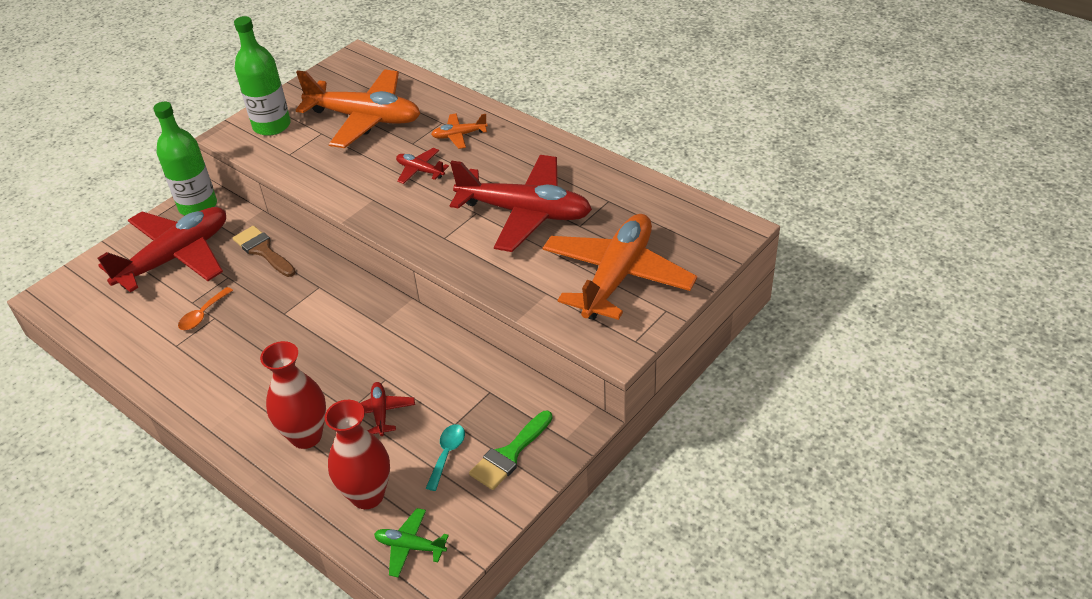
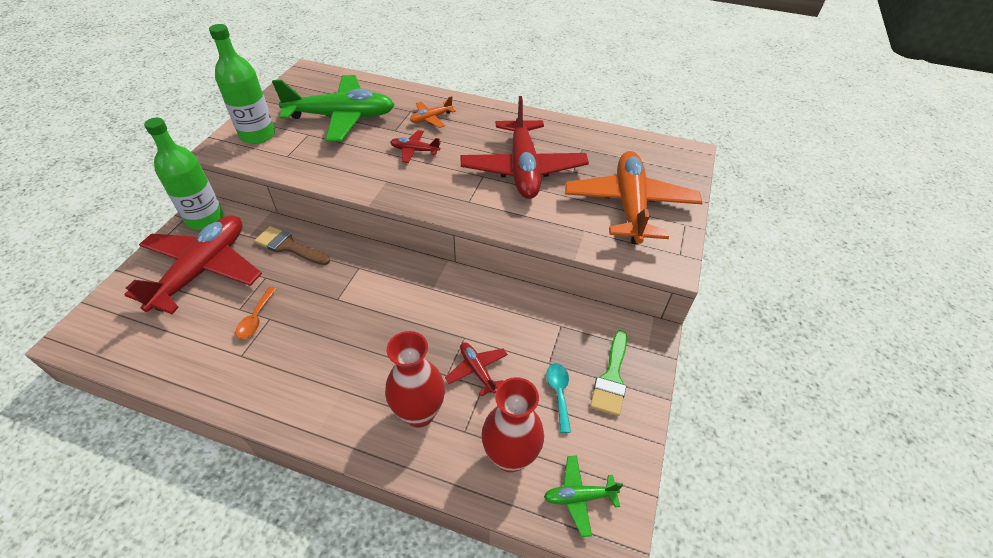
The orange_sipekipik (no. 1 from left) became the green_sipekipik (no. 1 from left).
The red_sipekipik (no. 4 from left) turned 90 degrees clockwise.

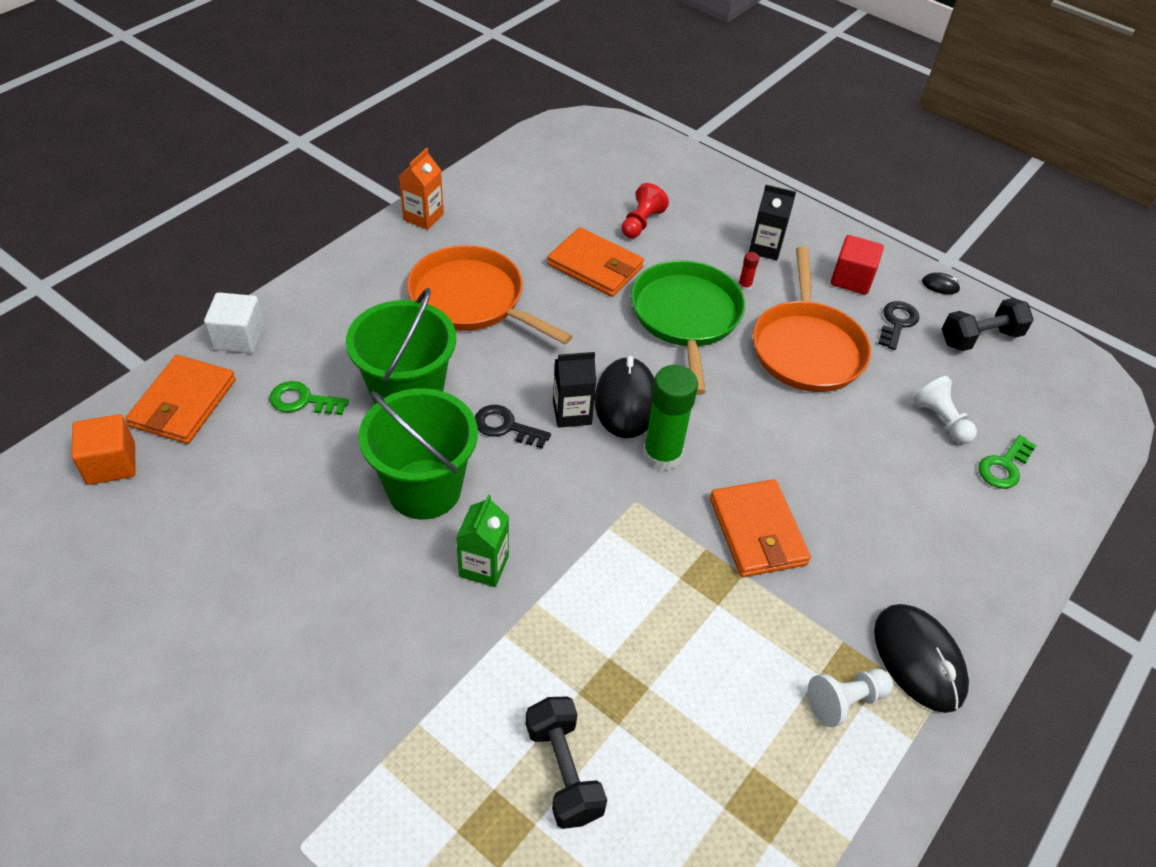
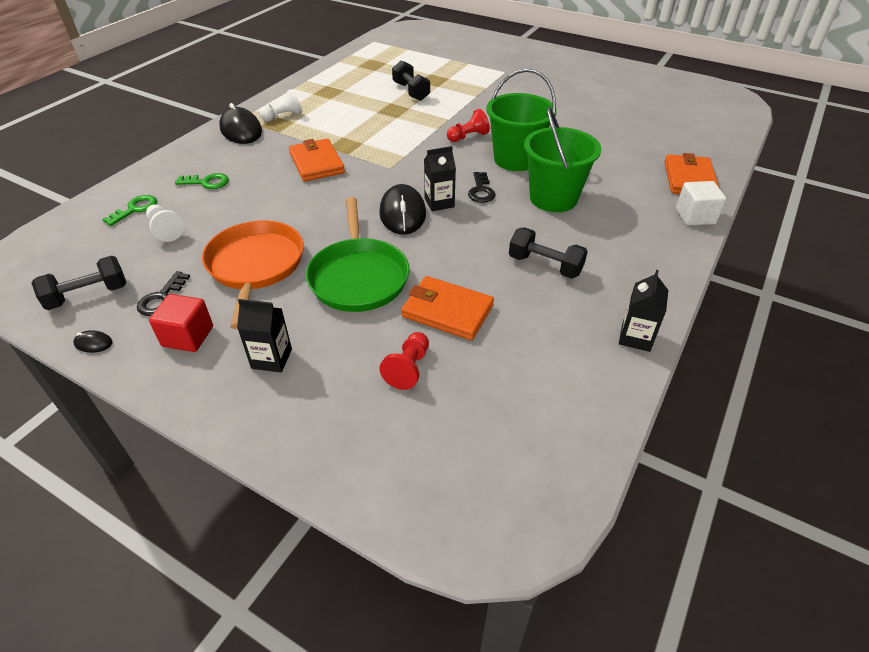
The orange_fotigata became the black_fotigata (no. 3 from left).
The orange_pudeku (no. 1 from left) was replaced by the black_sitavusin (no. 3 from left).
The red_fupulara disappeared.
The green_fupulara disappeared.
The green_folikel (no. 1 from left in the first image) moved.
The black_folikel (no. 1 from left in the first image) turned 75 degrees clockwise.
The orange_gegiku disappeared.
The green_fotigata was replaced by the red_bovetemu (no. 2 from left).

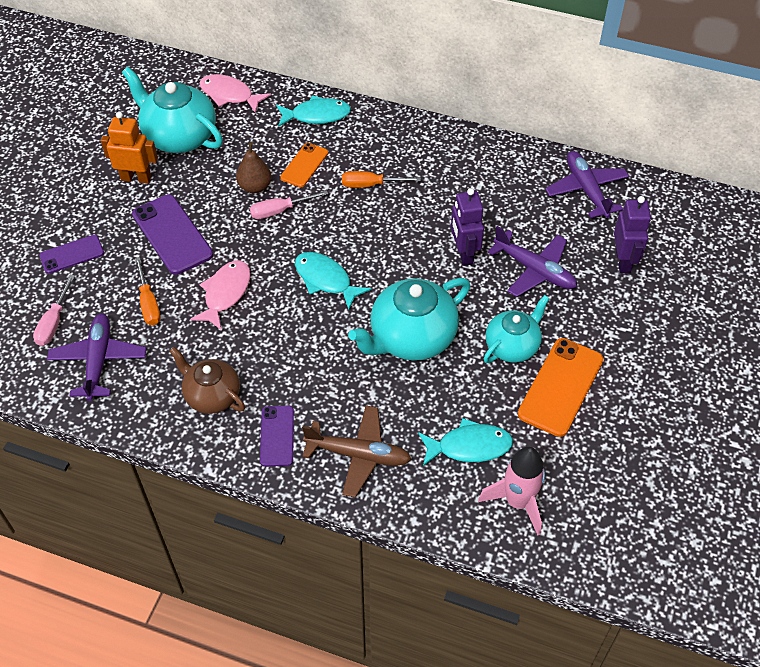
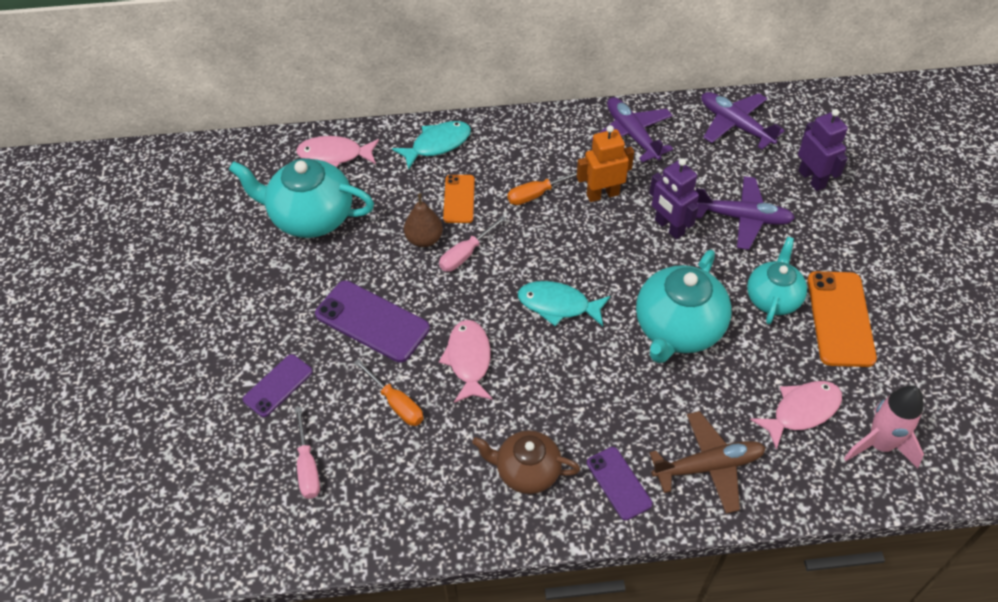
The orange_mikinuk moved.
The purple_sipekipik (no. 1 from left) moved.
The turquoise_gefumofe (no. 3 from left) became the pink_gefumofe (no. 3 from left).

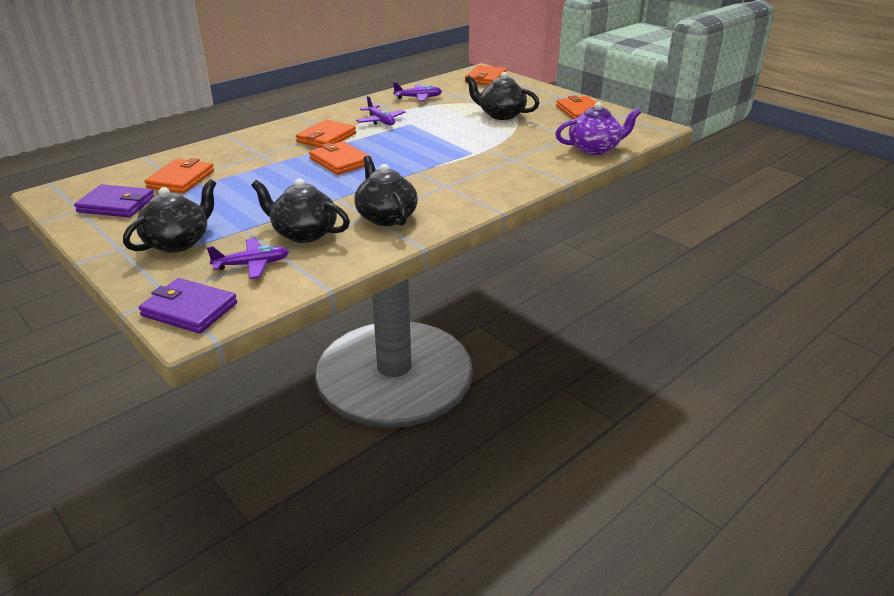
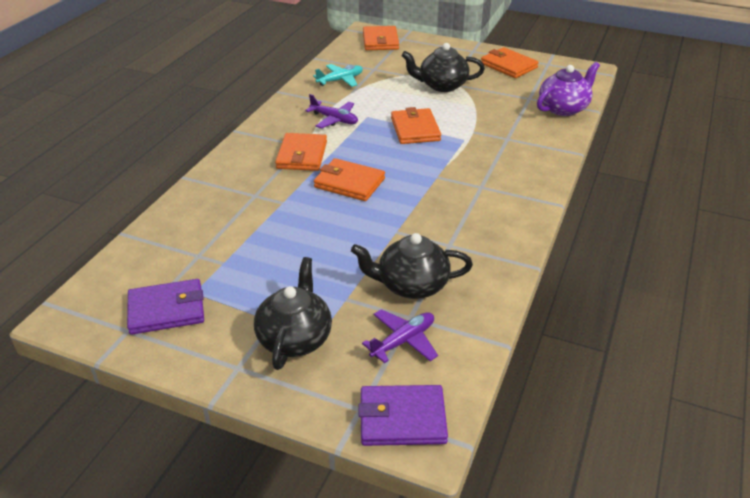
The purple_sipekipik (no. 3 from left) became the turquoise_sipekipik.
The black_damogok (no. 3 from left) disappeared.
The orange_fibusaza (no. 1 from left in the first image) moved.

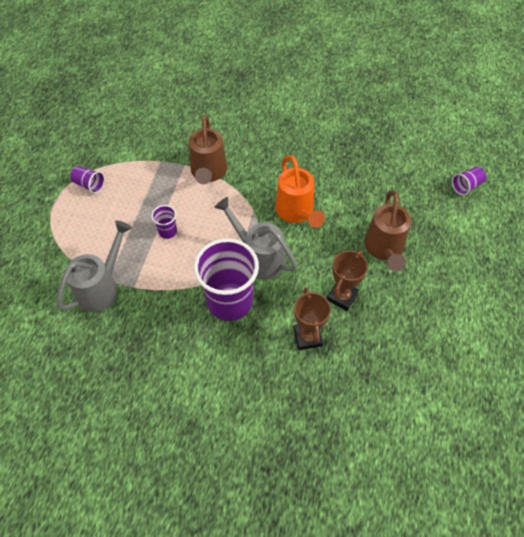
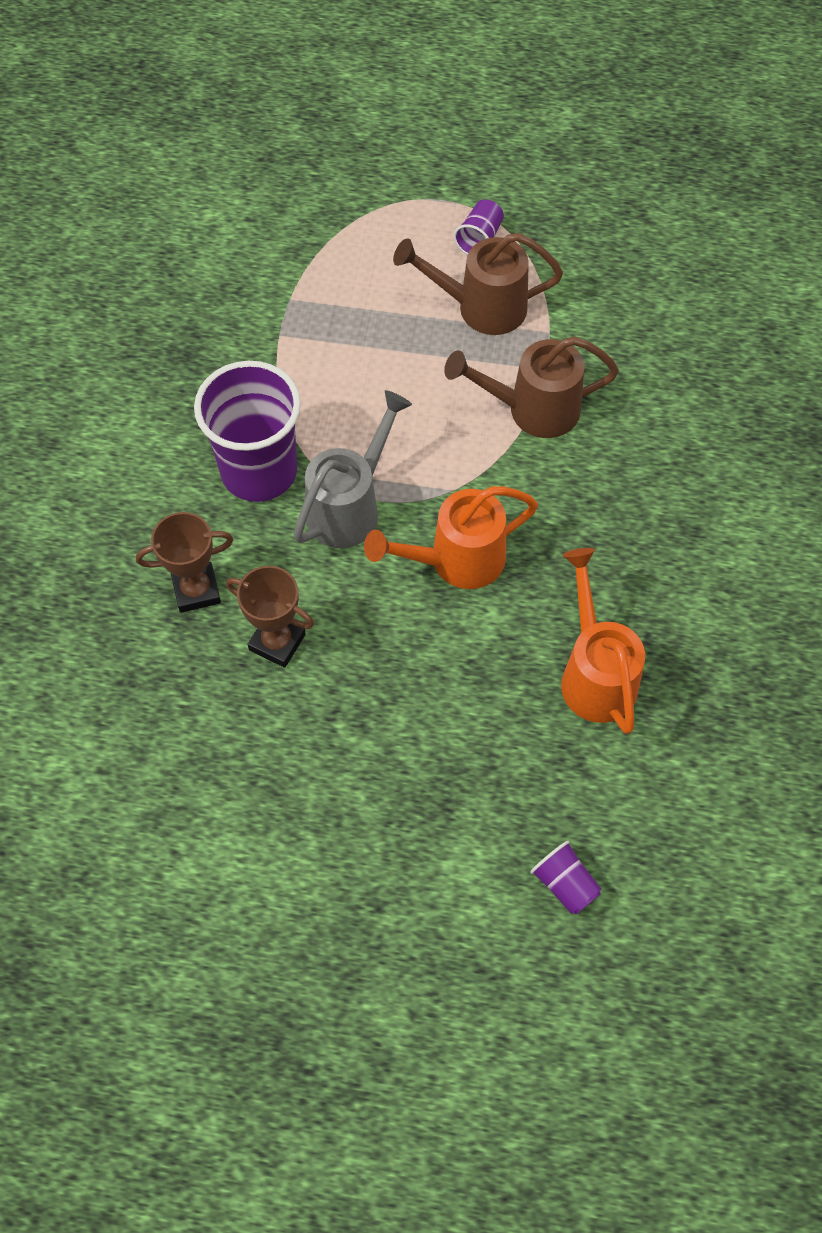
The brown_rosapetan (no. 2 from left in the first image) moved.
The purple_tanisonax (no. 2 from left) disappeared.
The grey_rosapetan (no. 1 from left) disappeared.
The orange_rosapetan (no. 2 from left) appeared.

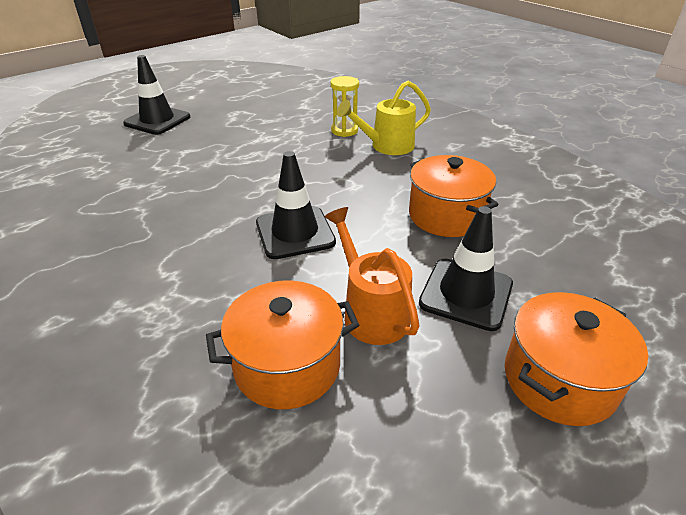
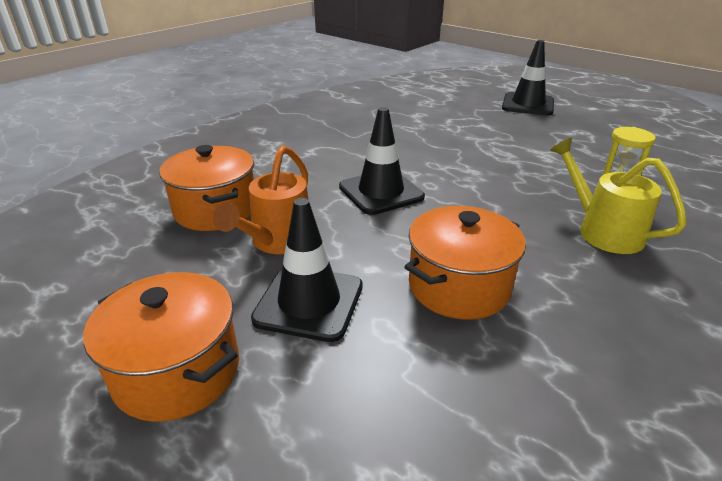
The orange_rosapetan turned 150 degrees clockwise.

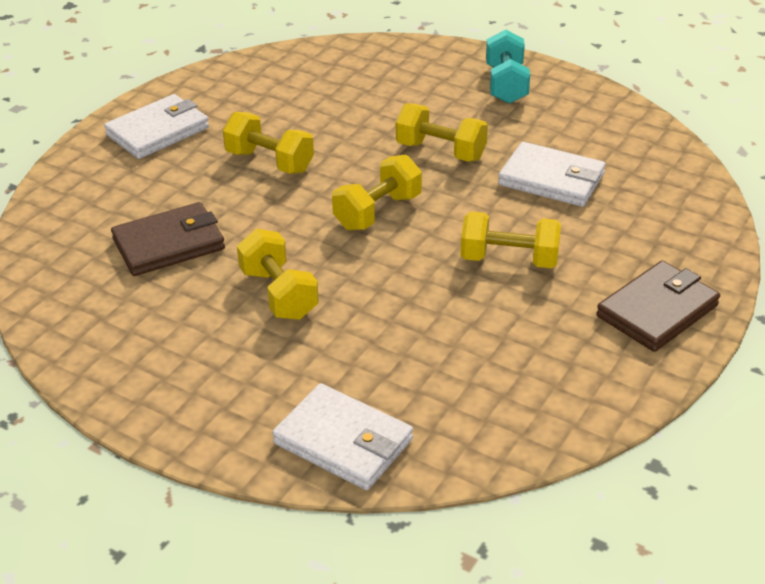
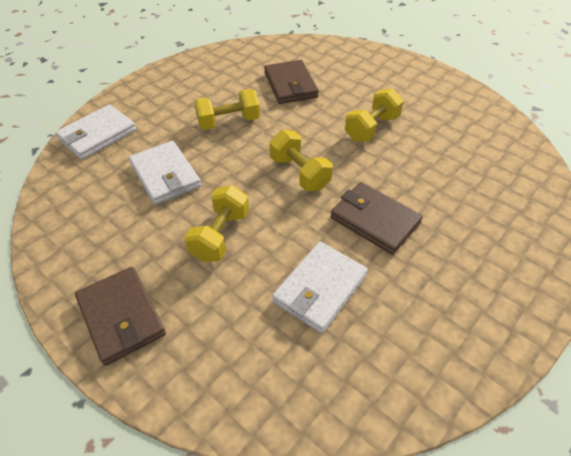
The turquoise_sitavusin disappeared.
The white_fibusaza (no. 1 from left in the first image) moved.
The yellow_sitavusin (no. 4 from left) was replaced by the brown_fibusaza (no. 3 from left).

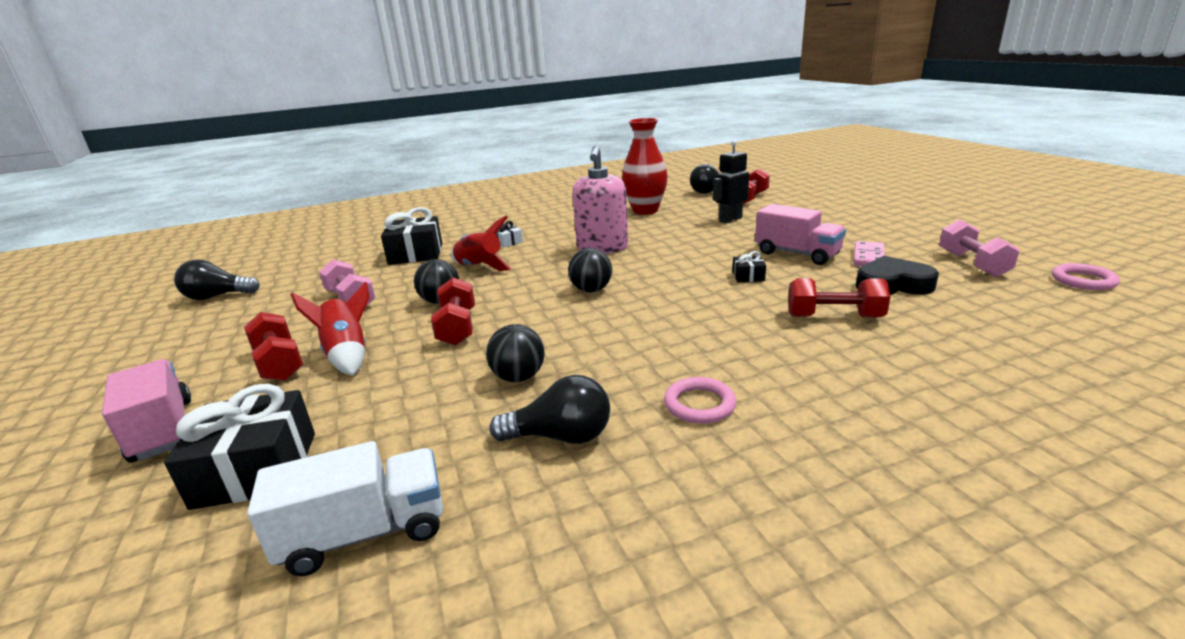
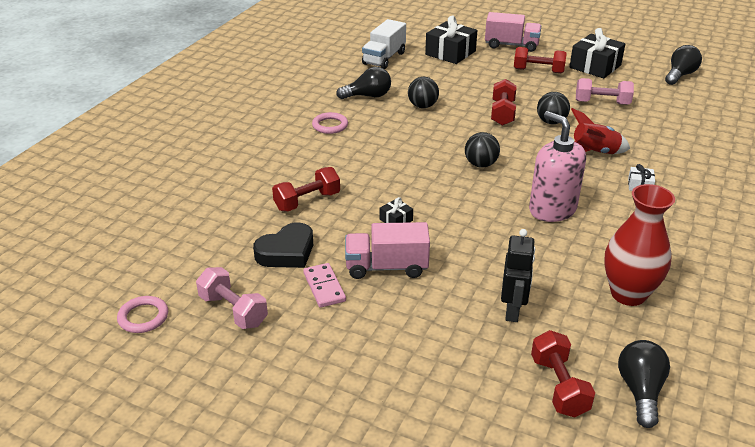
The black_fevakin (no. 2 from left in the first image) moved.
The red_sitavusin (no. 2 from left) turned 60 degrees clockwise.
The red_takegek (no. 1 from left) disappeared.
The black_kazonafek (no. 2 from left in the first image) turned 150 degrees counterclockwise.

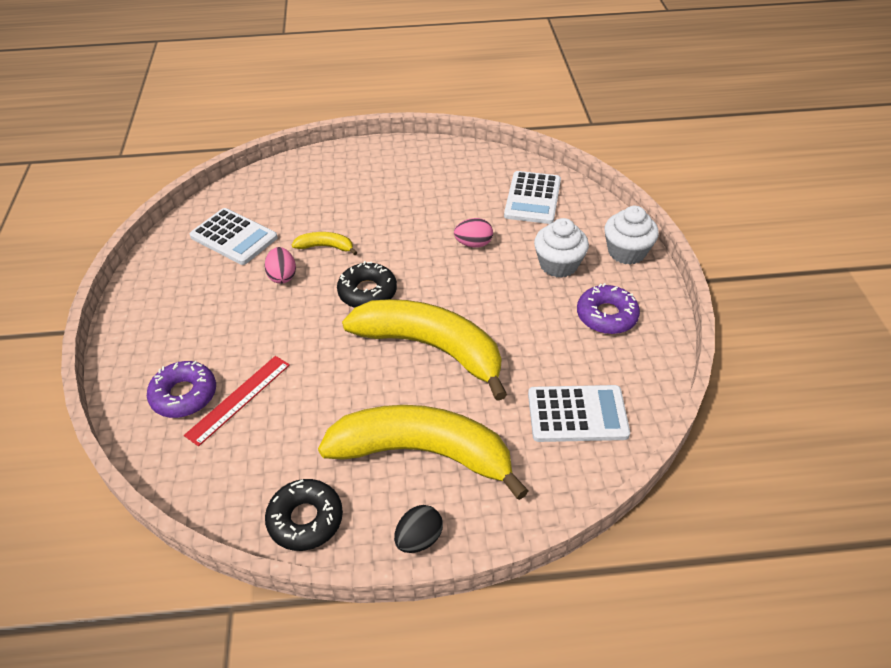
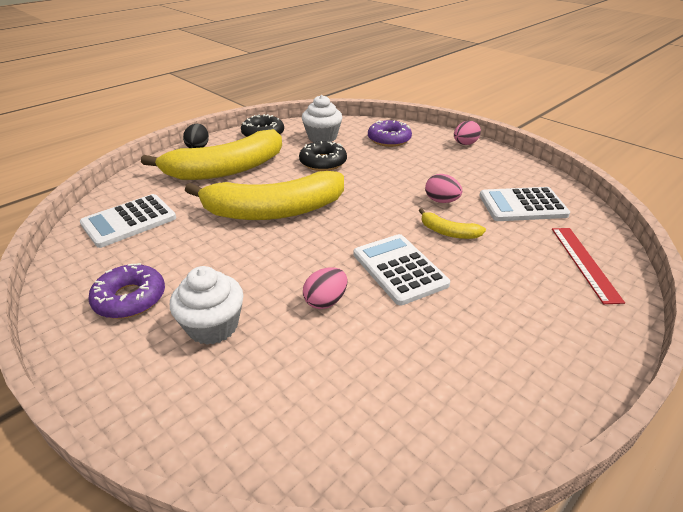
The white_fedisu (no. 2 from left) moved.
The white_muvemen (no. 2 from left) moved.
The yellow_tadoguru (no. 1 from left in the first image) turned 60 degrees clockwise.
The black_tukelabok (no. 2 from left) moved.
The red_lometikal moved.
The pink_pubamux (no. 3 from left) appeared.

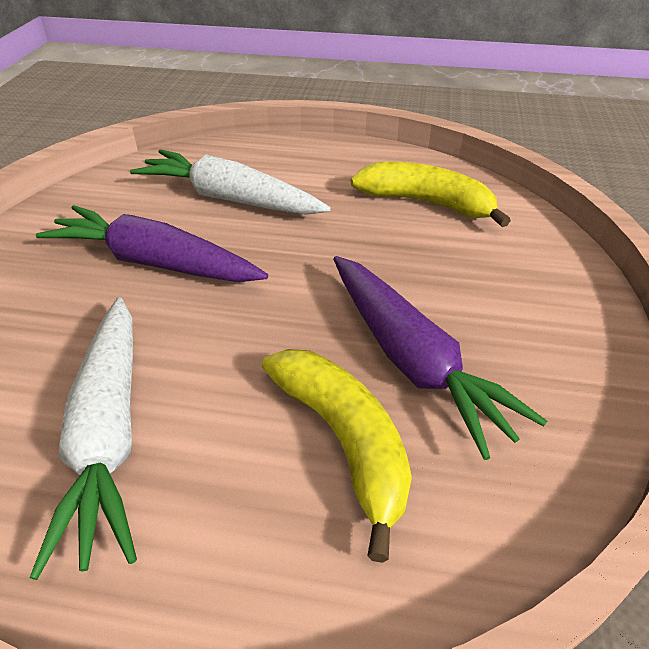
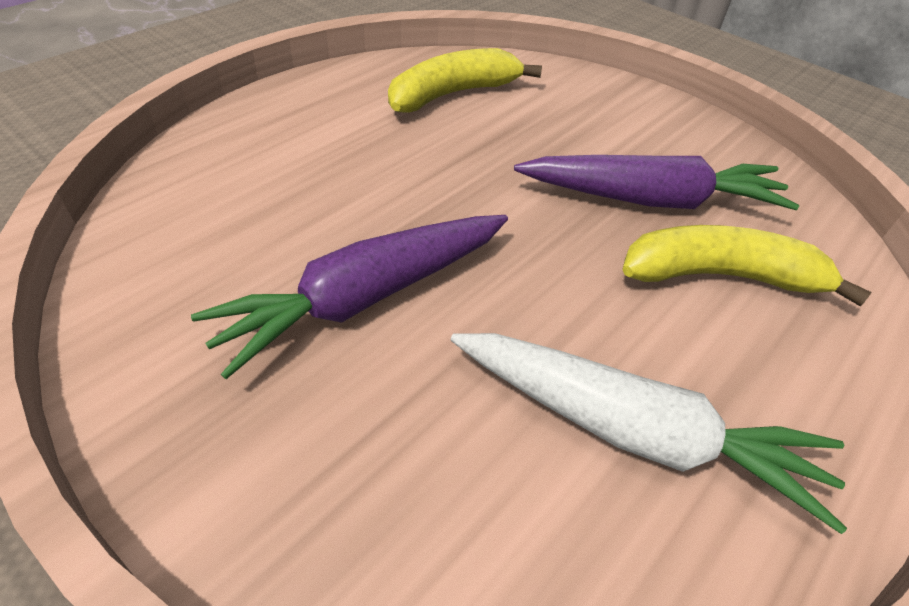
The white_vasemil (no. 2 from left) disappeared.

